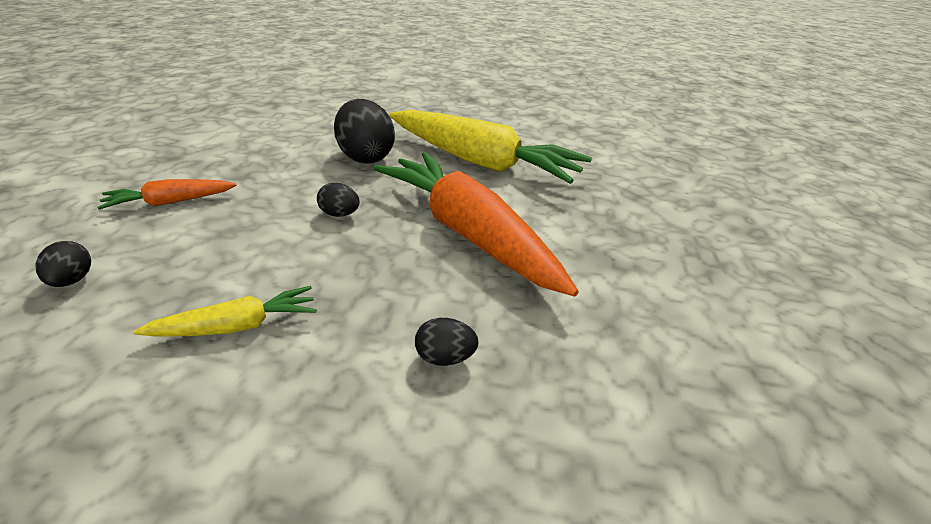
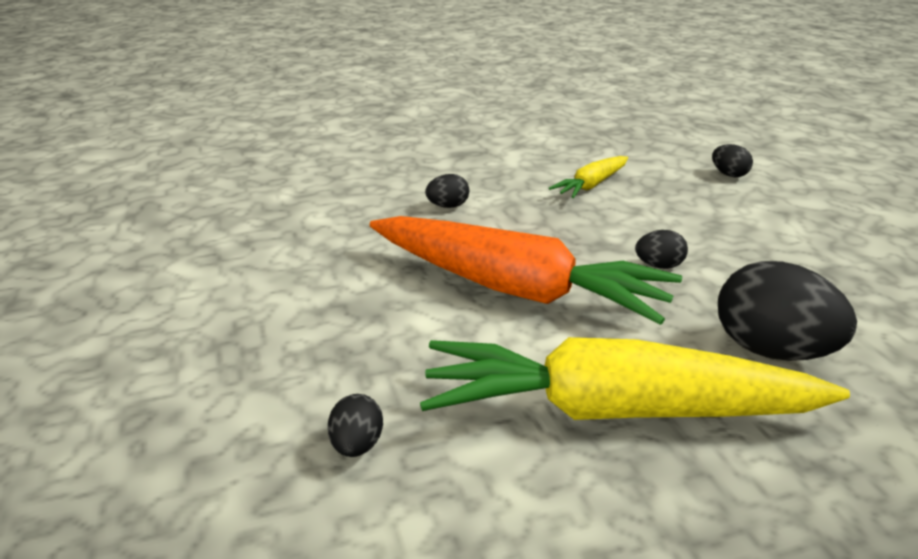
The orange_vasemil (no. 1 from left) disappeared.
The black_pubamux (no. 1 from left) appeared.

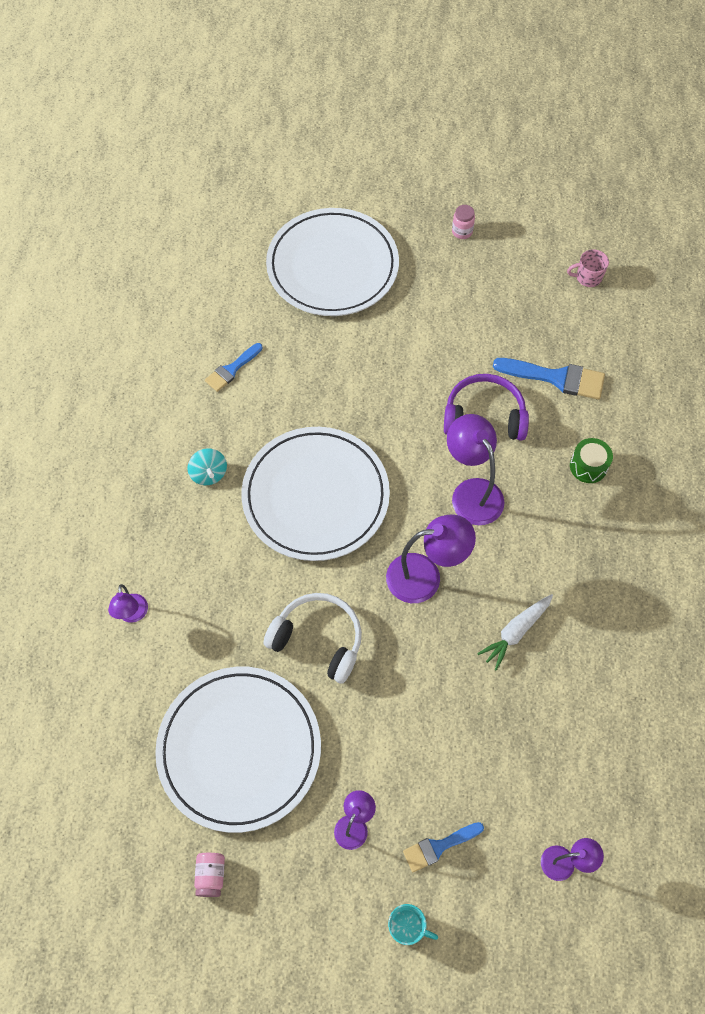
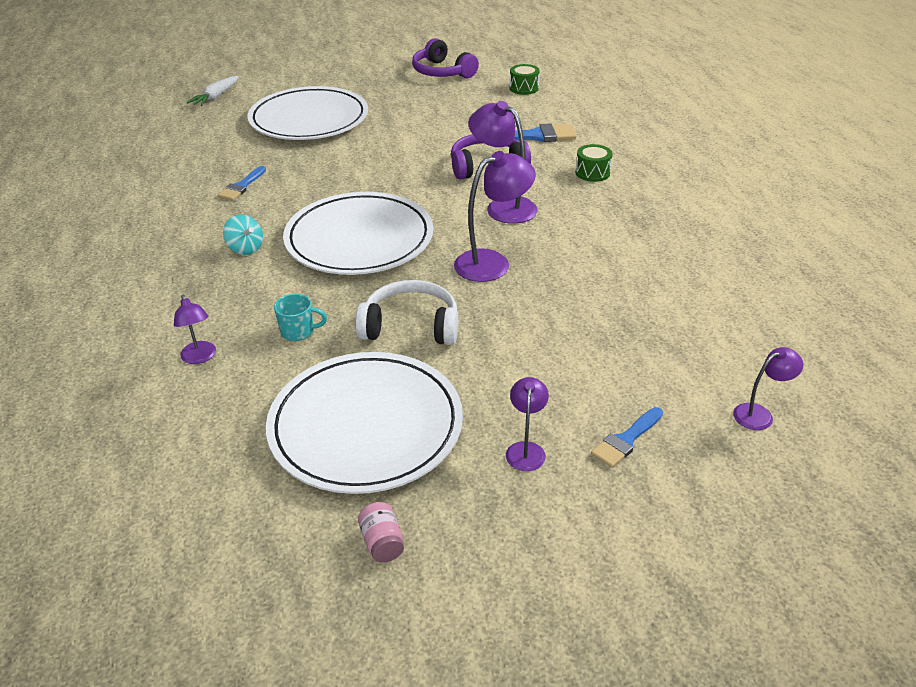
The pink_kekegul (no. 2 from left) disappeared.
The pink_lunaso was replaced by the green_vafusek (no. 1 from left).
The white_vasemil moved.
The turquoise_lunaso moved.
The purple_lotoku (no. 1 from left) appeared.

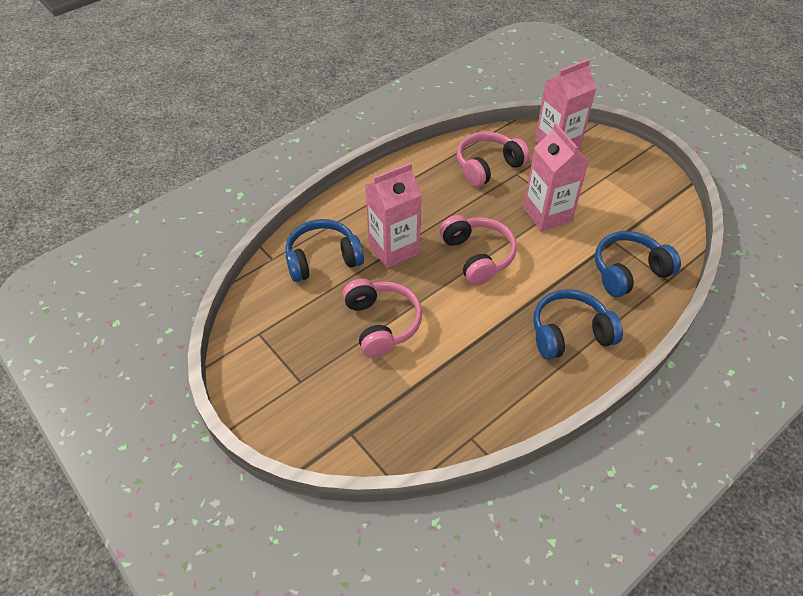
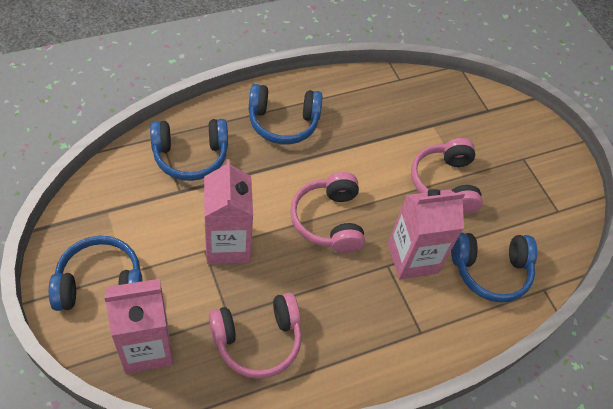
The blue_lotoku (no. 1 from left) appeared.

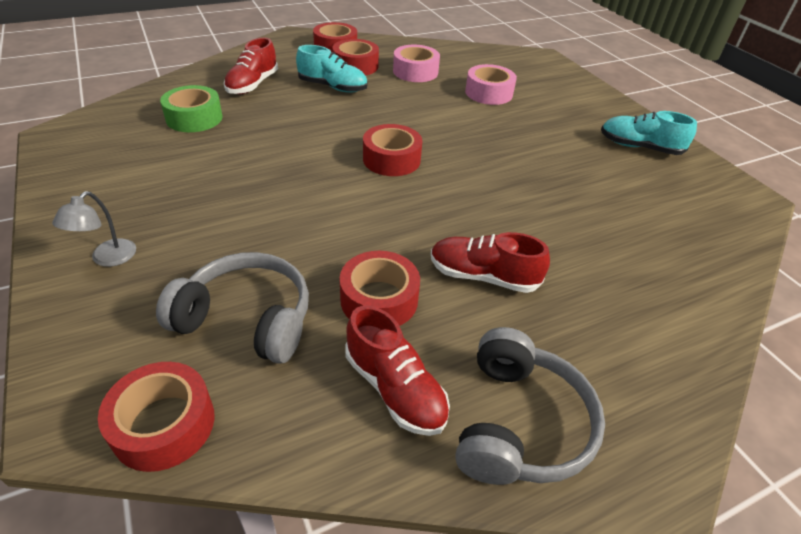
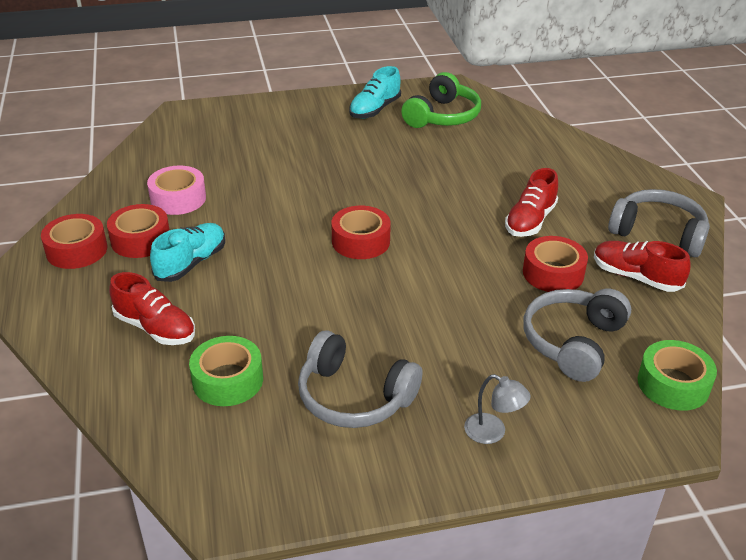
The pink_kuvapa (no. 2 from left) disappeared.
The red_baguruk (no. 2 from left in the first image) turned 120 degrees counterclockwise.
The red_kuvapa (no. 1 from left) became the green_kuvapa (no. 2 from left).
The green_lotoku appeared.
The grey_lotoku (no. 1 from left) appeared.

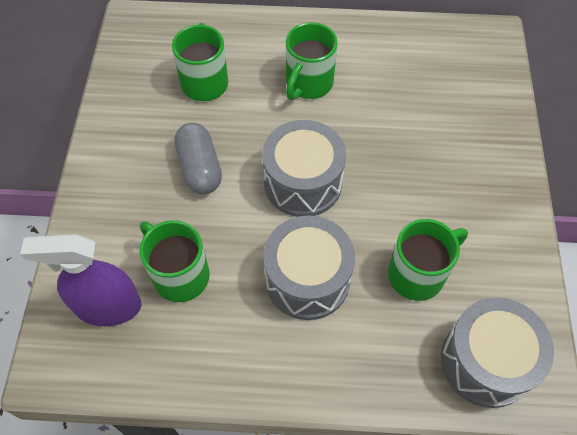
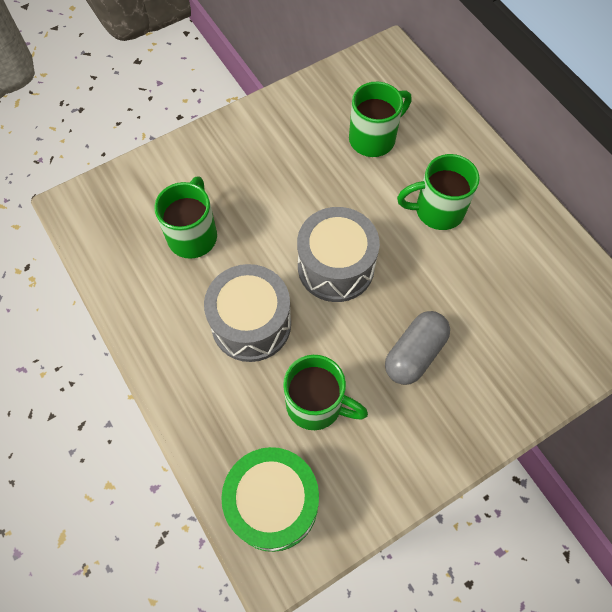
The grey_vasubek moved.
The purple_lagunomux disappeared.
The grey_vafusek (no. 3 from left) became the green_vafusek.

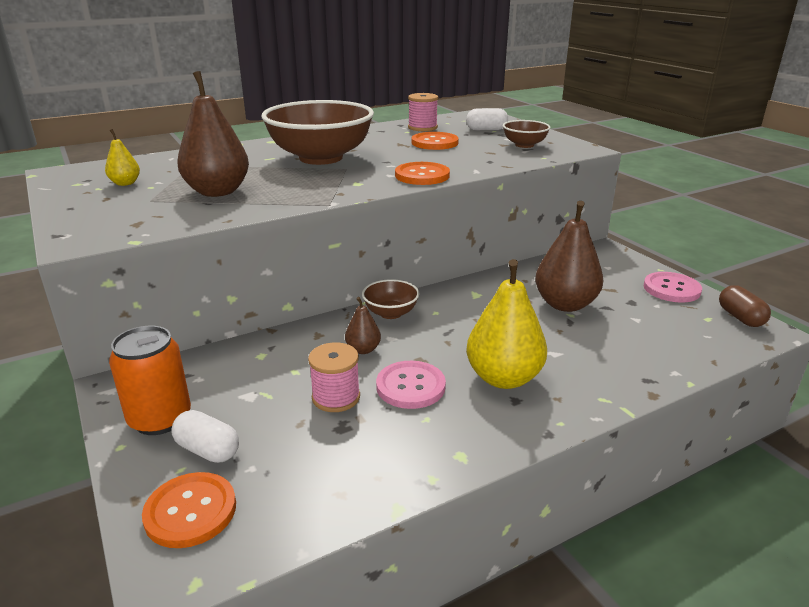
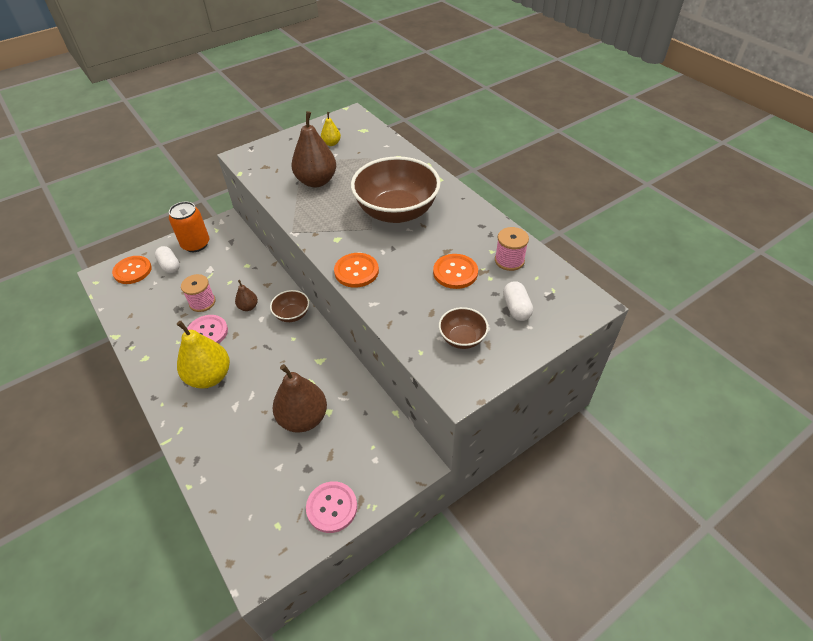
The brown_vasubek disappeared.
The white_vasubek (no. 1 from left) turned 60 degrees counterclockwise.

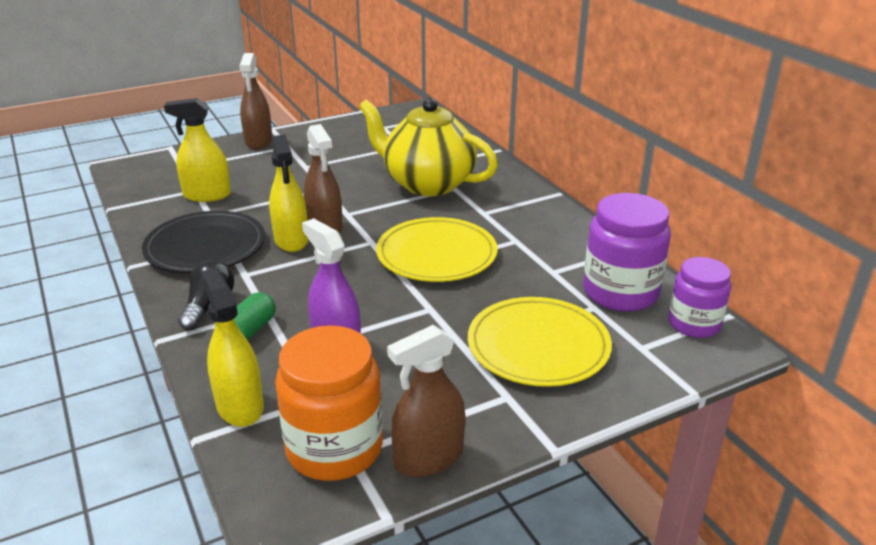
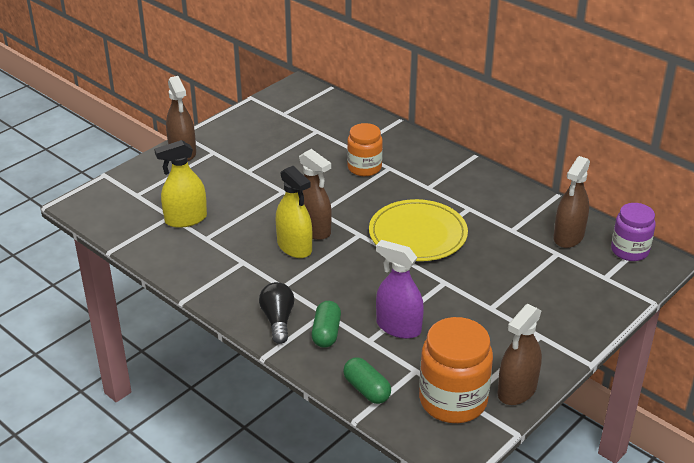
The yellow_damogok was replaced by the orange_kekegul (no. 1 from left).
The purple_kekegul (no. 1 from left) was replaced by the brown_lagunomux (no. 4 from left).
The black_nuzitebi disappeared.
The yellow_lagunomux (no. 2 from left) was replaced by the green_vasubek (no. 2 from left).
The yellow_nuzitebi (no. 2 from left) disappeared.

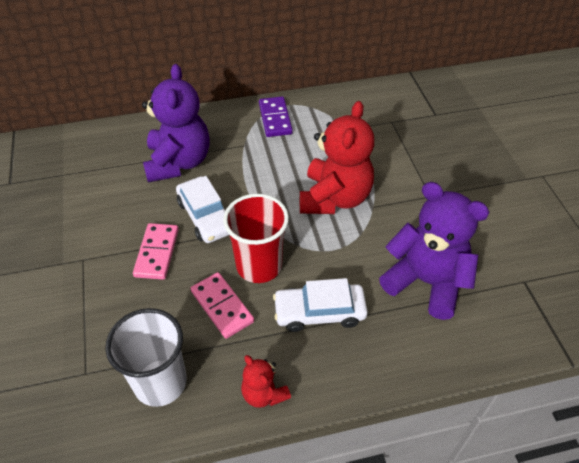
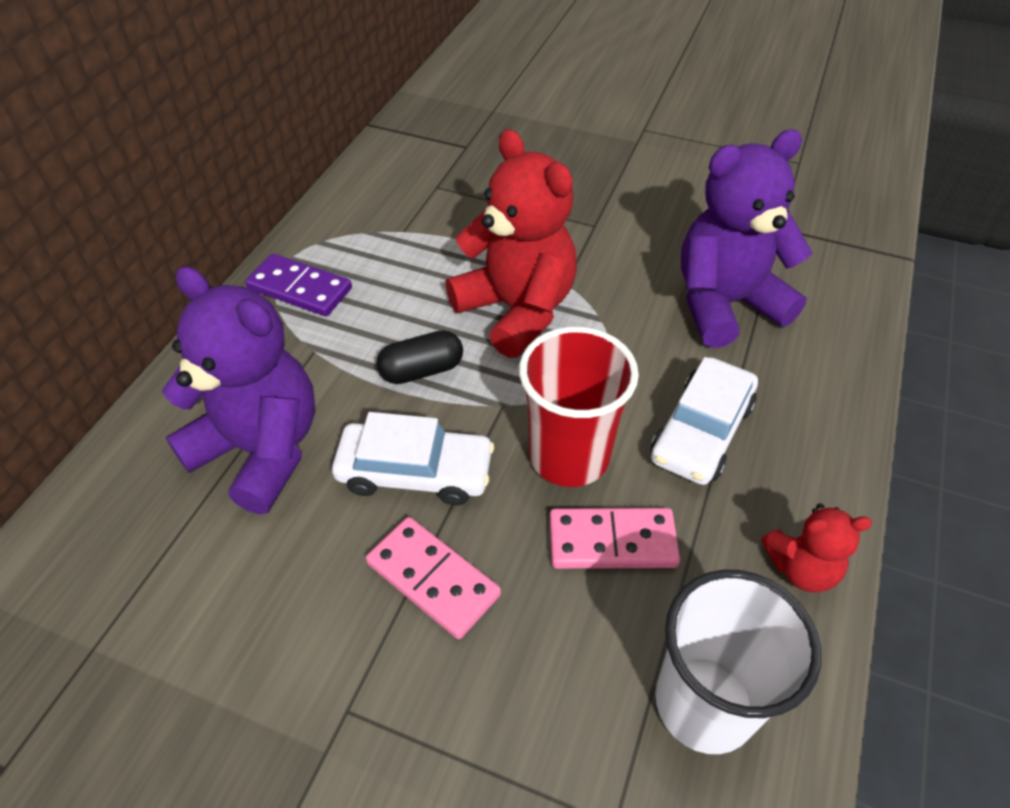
The black_vasubek appeared.

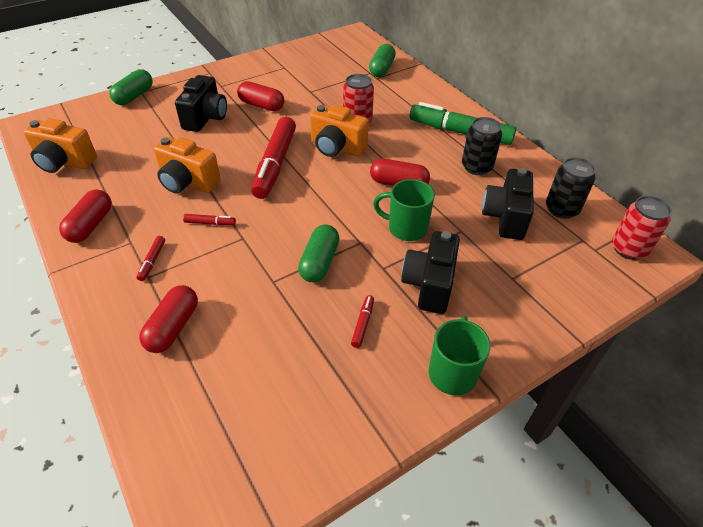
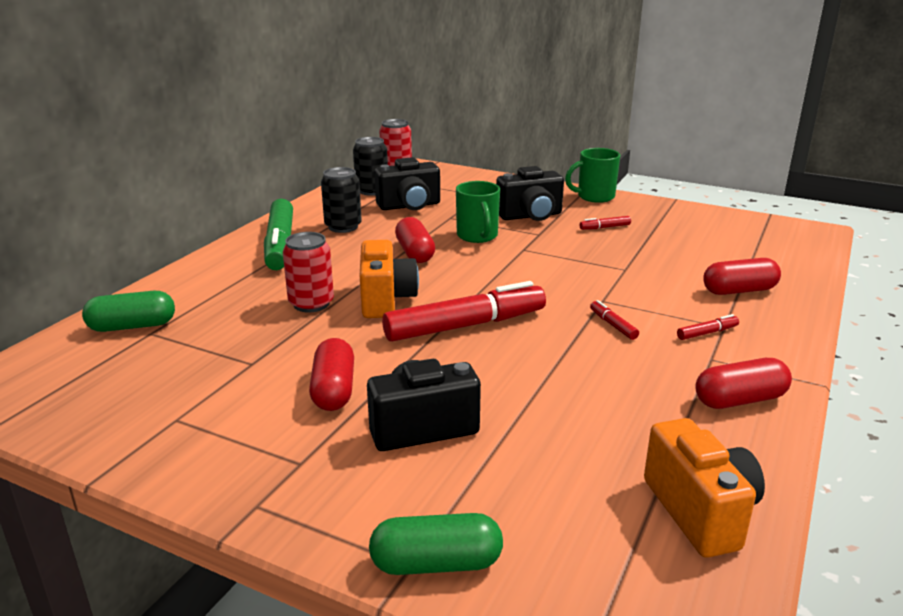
The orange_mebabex (no. 2 from left) disappeared.
The green_vasubek (no. 2 from left) disappeared.

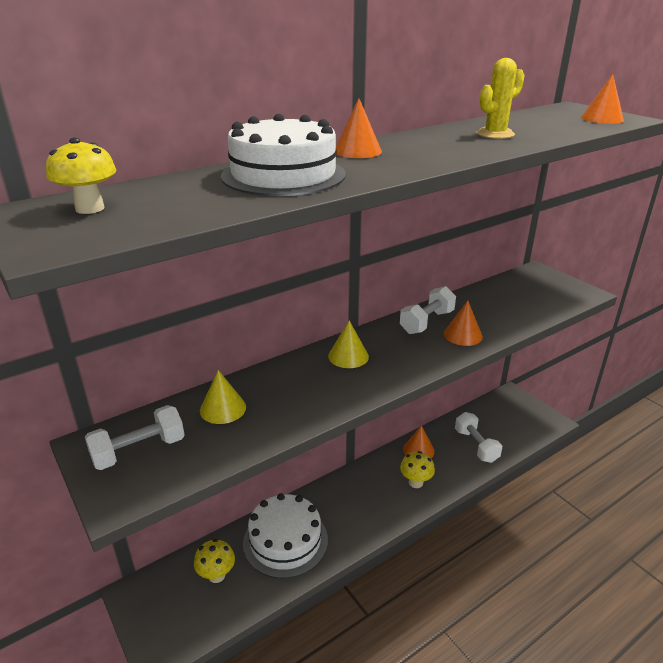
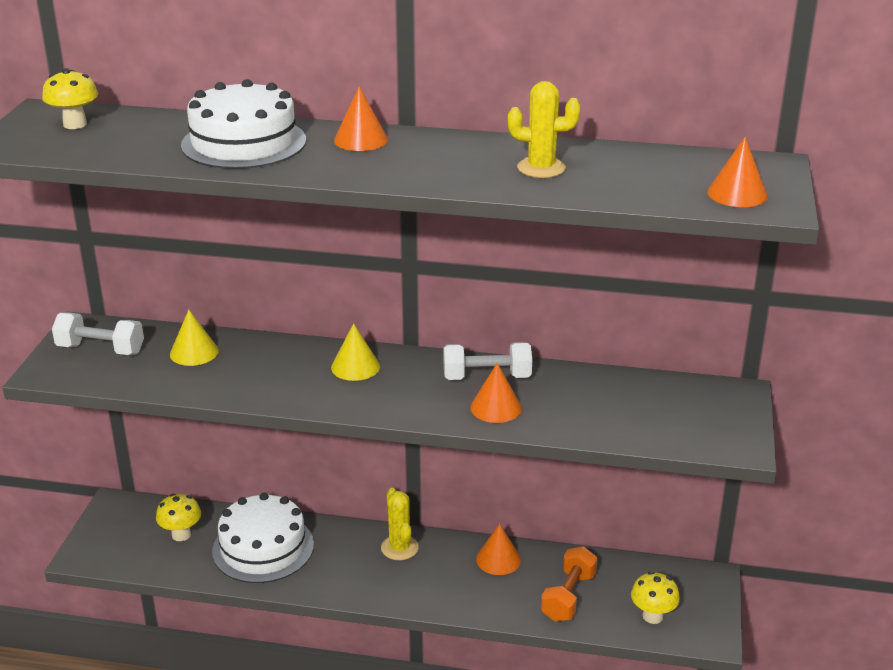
The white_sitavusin (no. 3 from left) became the orange_sitavusin.
The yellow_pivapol (no. 3 from left) moved.
The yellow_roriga (no. 1 from left) appeared.

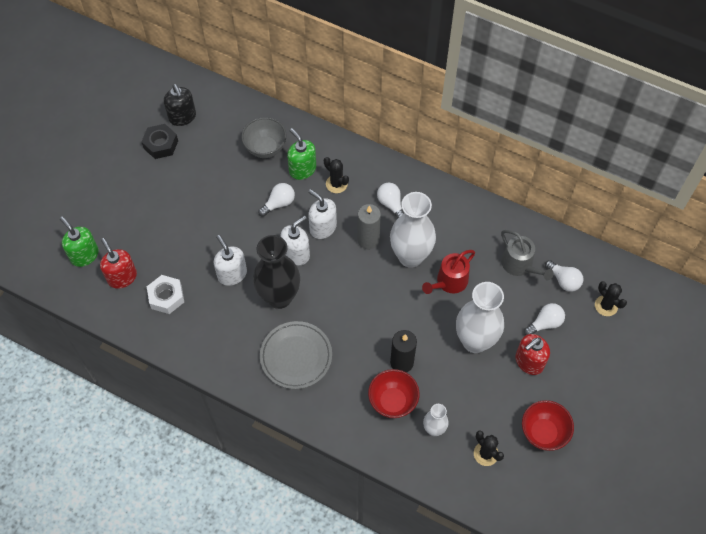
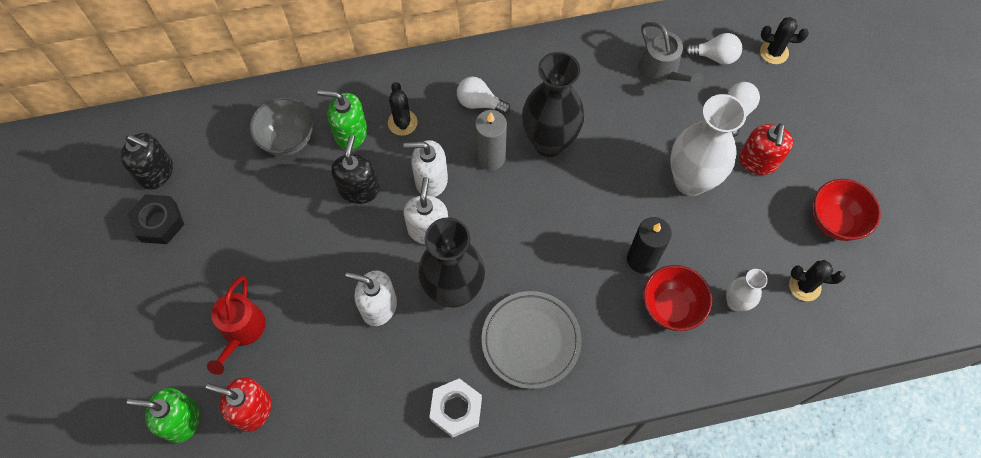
The black_roriga (no. 1 from left) turned 75 degrees clockwise.
The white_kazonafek (no. 1 from left) was replaced by the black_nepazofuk (no. 2 from left).
The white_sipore (no. 1 from left) became the black_sipore (no. 2 from left).
The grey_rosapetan turned 45 degrees clockwise.
The red_rosapetan moved.
The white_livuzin moved.

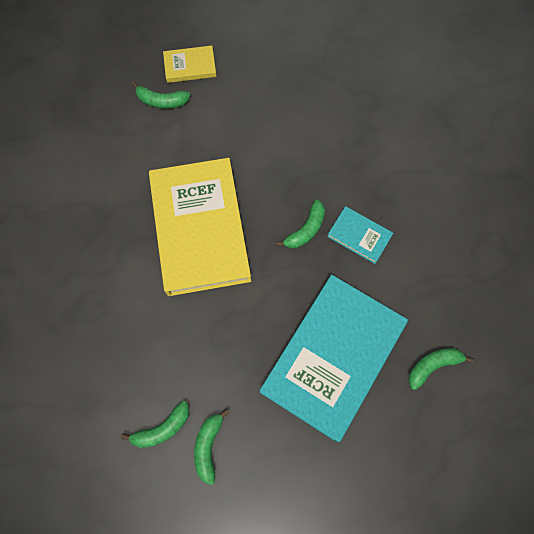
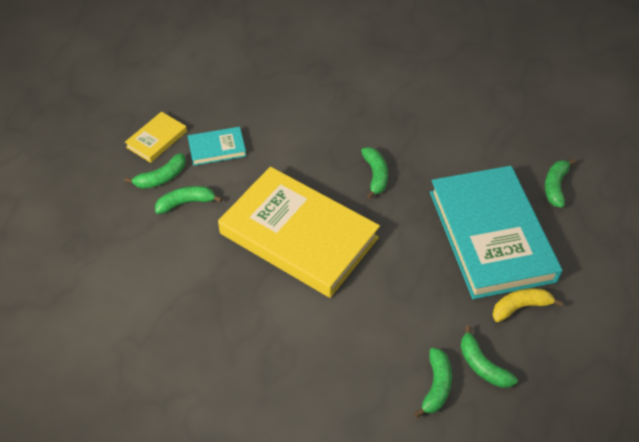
The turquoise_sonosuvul (no. 2 from left in the first image) moved.
The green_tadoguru (no. 2 from left) appeared.
The yellow_tadoguru appeared.

